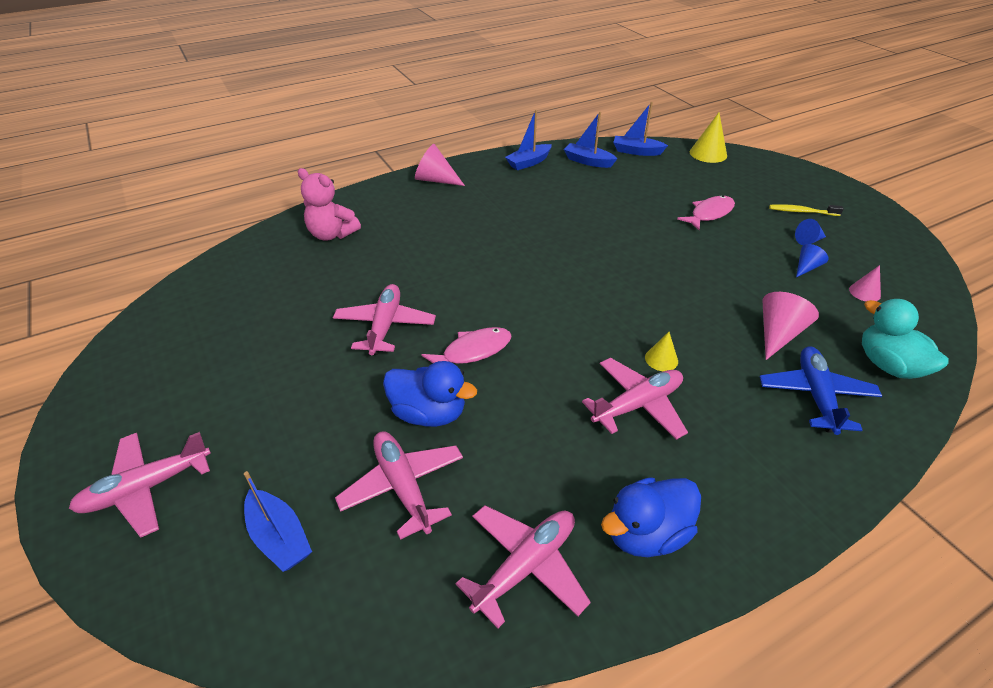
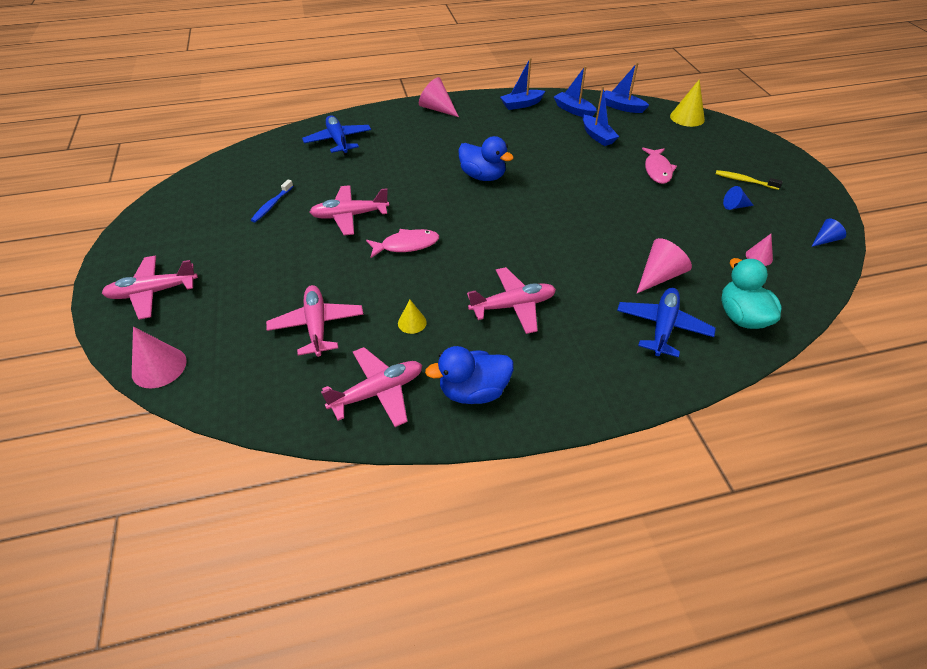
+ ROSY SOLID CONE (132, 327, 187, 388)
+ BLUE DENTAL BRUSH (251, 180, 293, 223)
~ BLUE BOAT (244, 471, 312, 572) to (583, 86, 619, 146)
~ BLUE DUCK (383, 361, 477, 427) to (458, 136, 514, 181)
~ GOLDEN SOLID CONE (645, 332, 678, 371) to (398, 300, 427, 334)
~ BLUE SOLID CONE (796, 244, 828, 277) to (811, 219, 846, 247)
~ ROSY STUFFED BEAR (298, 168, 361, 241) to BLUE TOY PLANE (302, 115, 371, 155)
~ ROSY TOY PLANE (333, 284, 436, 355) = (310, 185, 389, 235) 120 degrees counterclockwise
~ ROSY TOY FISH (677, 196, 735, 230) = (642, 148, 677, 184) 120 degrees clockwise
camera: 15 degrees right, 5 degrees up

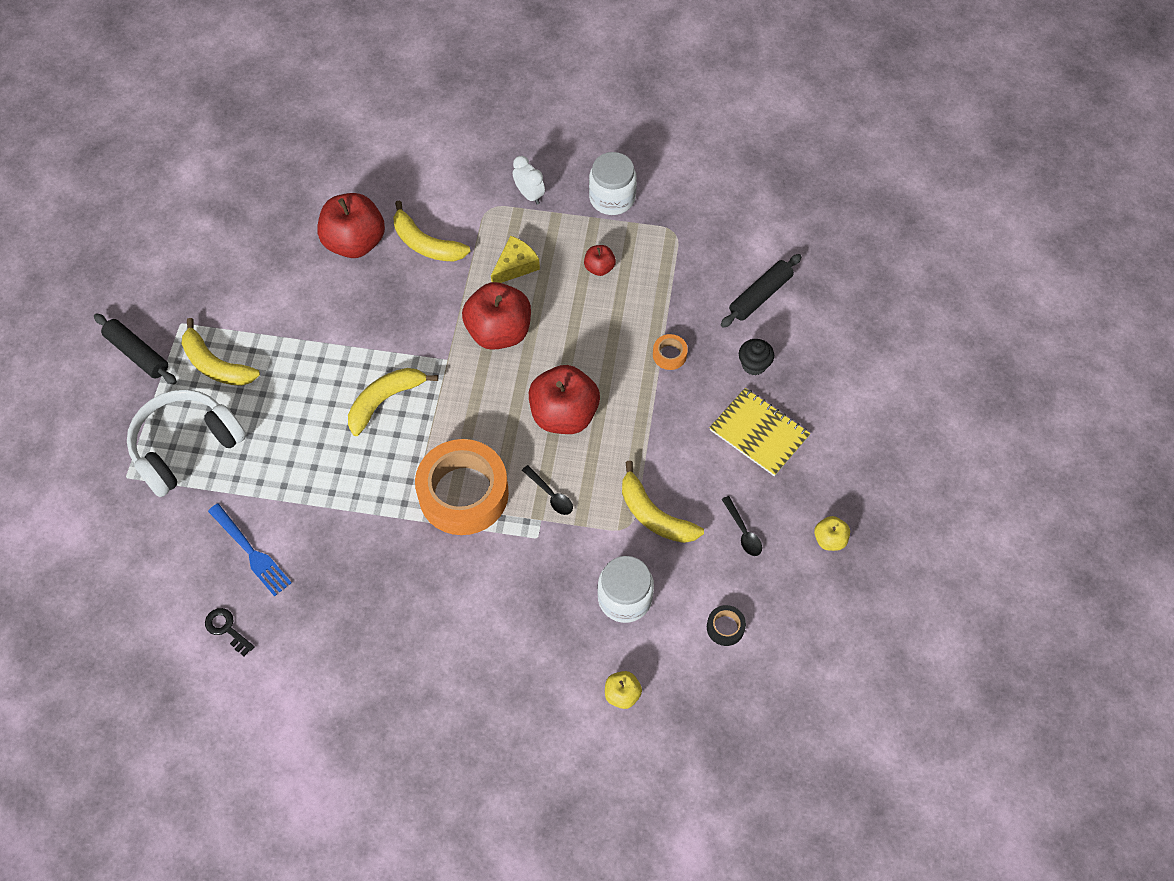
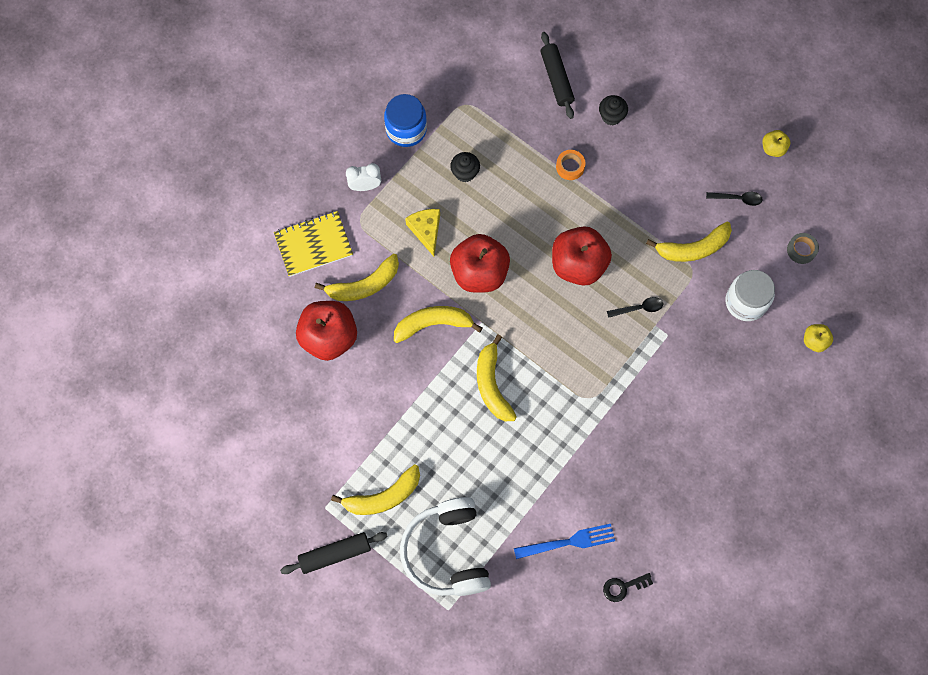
- ORANGE ROLL OF TAPE (415, 439, 509, 535)
+ GOLDEN BANANA FRUIT (394, 306, 483, 343)
~ GOLDEN NOTEPAD (709, 388, 811, 476) to (274, 211, 353, 277)
~ SCARLET TOY APPLE (584, 245, 616, 276) to EBONY FAIRY CAKE (450, 152, 480, 182)
~ WHITE JAM JAR (589, 152, 637, 215) to BLUE JAM JAR (384, 94, 427, 147)
~ EBONY ROLL OF TAPE (707, 605, 746, 646) to ASH-GREY ROLL OF TAPE (787, 233, 819, 264)
camera: 60 degrees left, 10 degrees up

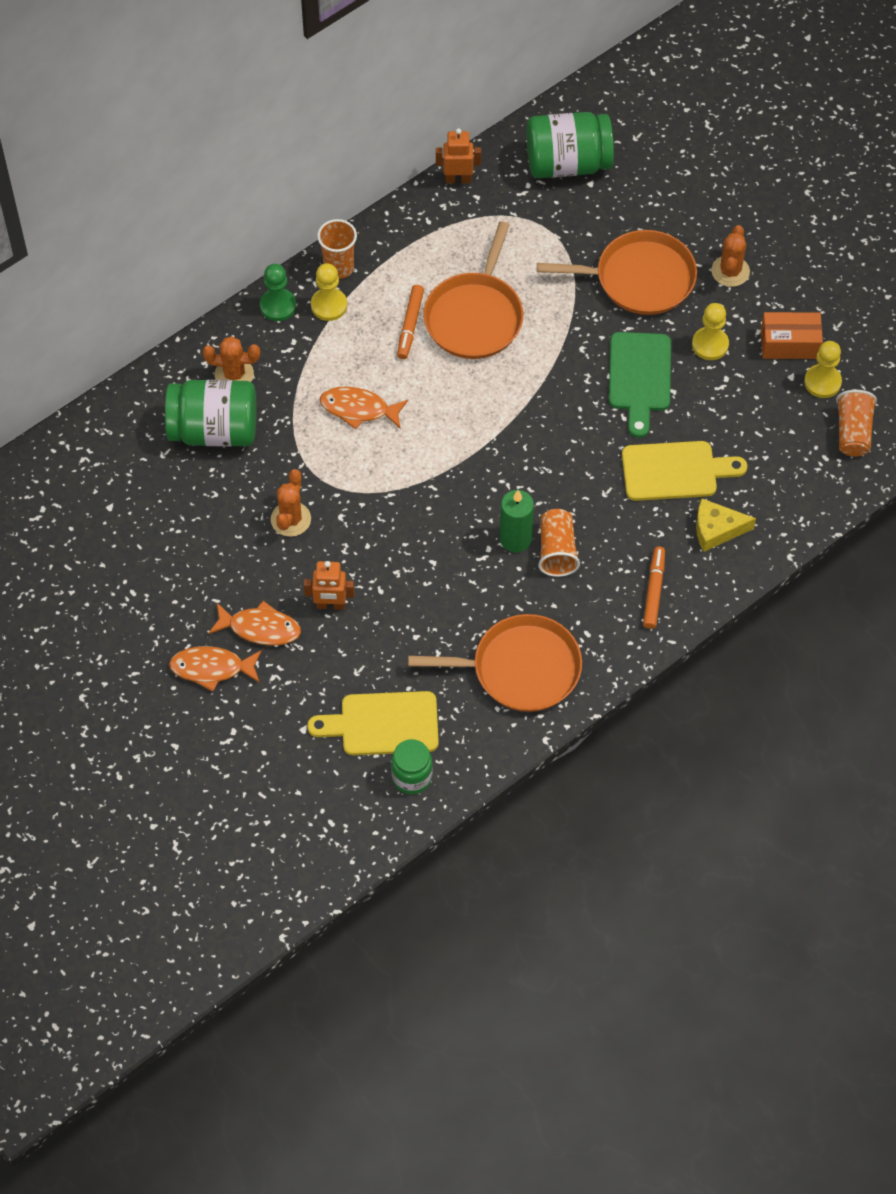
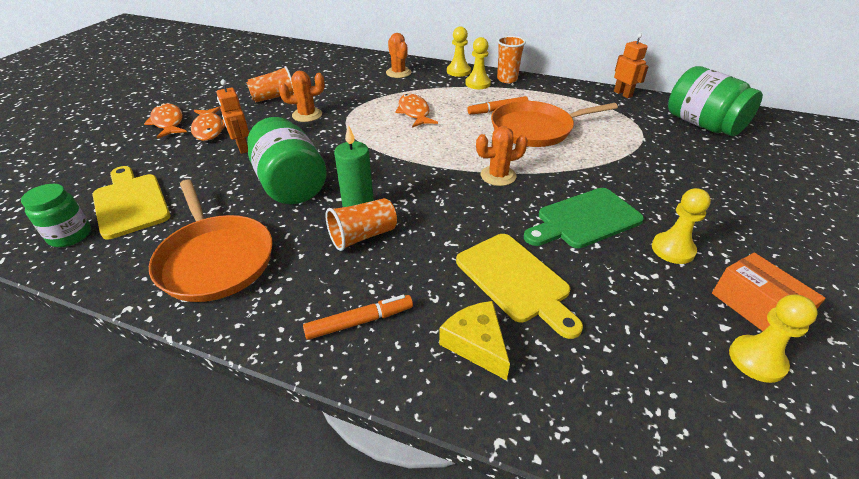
- ORANGE SKILLET (537, 230, 697, 315)
~ LEAF-GREEN JAM JAR (165, 380, 257, 447) to (247, 117, 327, 205)
~ ORANGE CACTUS (711, 225, 750, 287) to (476, 126, 528, 186)
~ ORANGE TUMBLER (836, 390, 877, 456) to (246, 66, 294, 102)
~ LEAF-GREEN GAME PAWN (260, 264, 296, 321) to GOLDEN GAME PAWN (447, 26, 471, 77)
camera: 60 degrees right, 20 degrees down

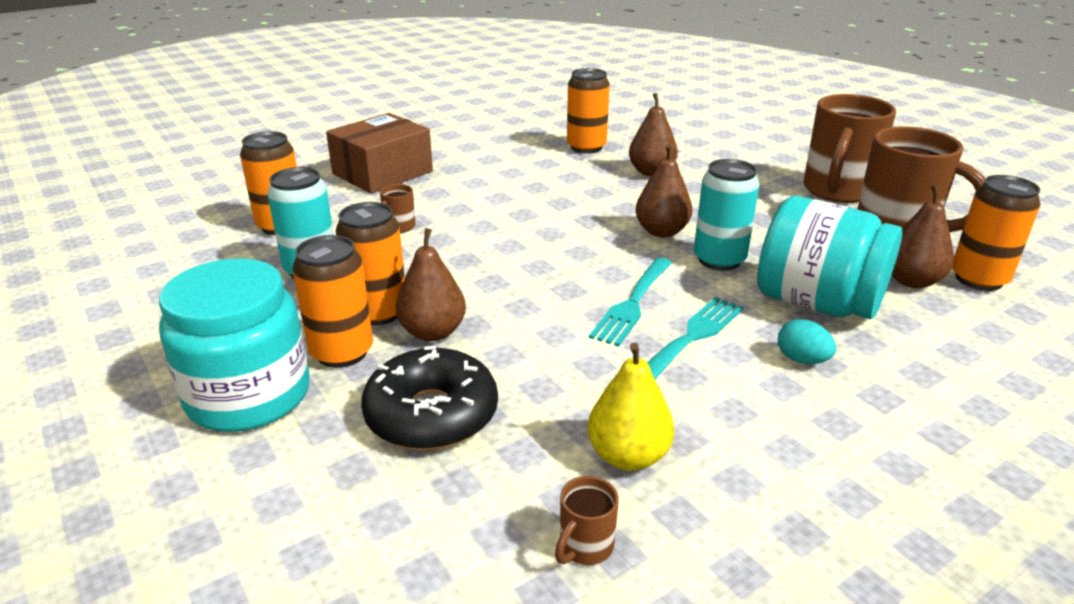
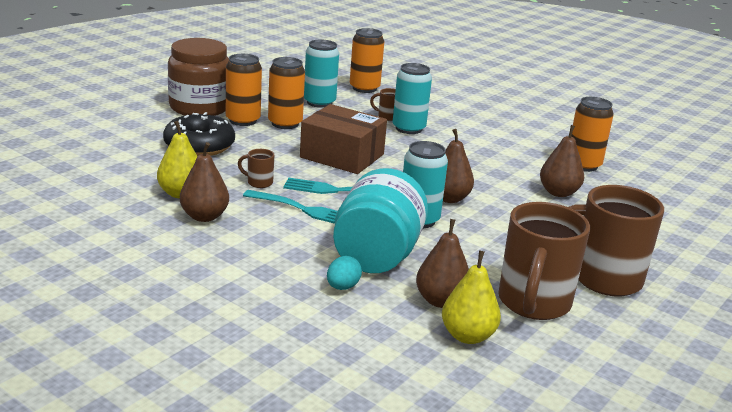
+ TURQUOISE TIN (393, 63, 432, 134)
~ DARK BROWN BOX (326, 113, 433, 193) to (300, 104, 387, 174)
~ DARK BROWN PEAR (396, 228, 466, 341) to (180, 142, 229, 222)
~ DARK BROWN MUG (555, 476, 619, 565) to (238, 149, 274, 188)
~ TURQUOISE EGG SHAPE (778, 319, 836, 364) to (327, 256, 362, 290)
~ ORANGE TIN (952, 175, 1041, 291) to GOLDEN PEAR (442, 251, 501, 344)
~ TURQUOISE JAM JAR (159, 258, 309, 432) to DARK BROWN JAM JAR (168, 38, 229, 116)
camera: 70 degrees right, 5 degrees down

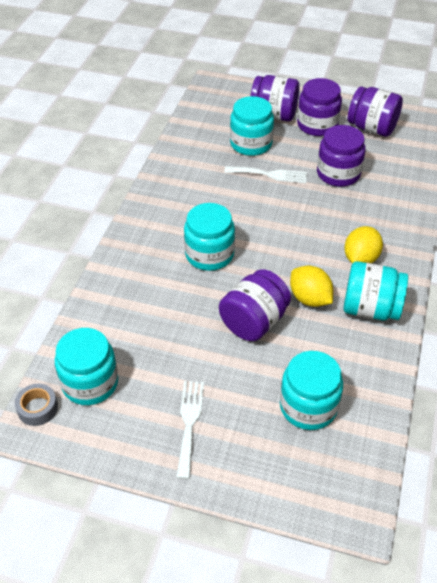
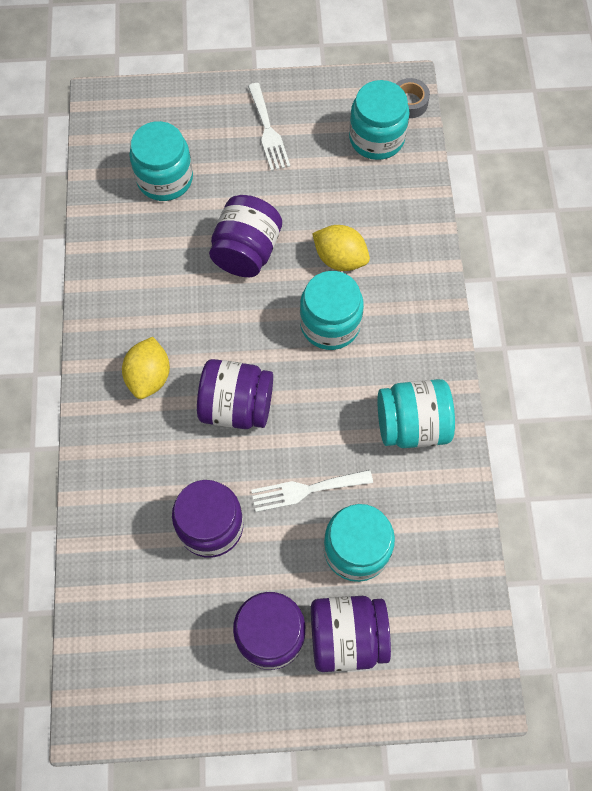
~ GOLDEN LEMON (290, 266, 333, 307) to (312, 225, 370, 271)
~ TURQUOISE JAM JAR (343, 261, 408, 320) to (378, 379, 455, 448)
~ VIOLET JAM JAR (348, 87, 403, 137) to (197, 359, 273, 429)
camera: 160 degrees right, 20 degrees up

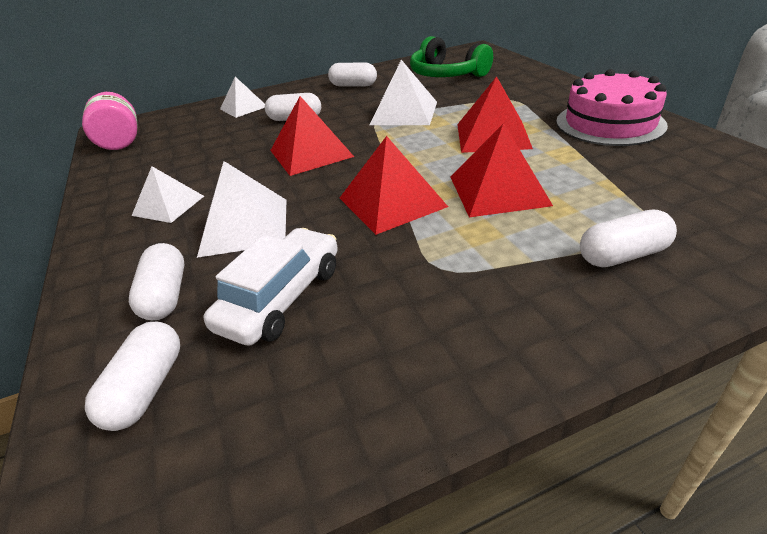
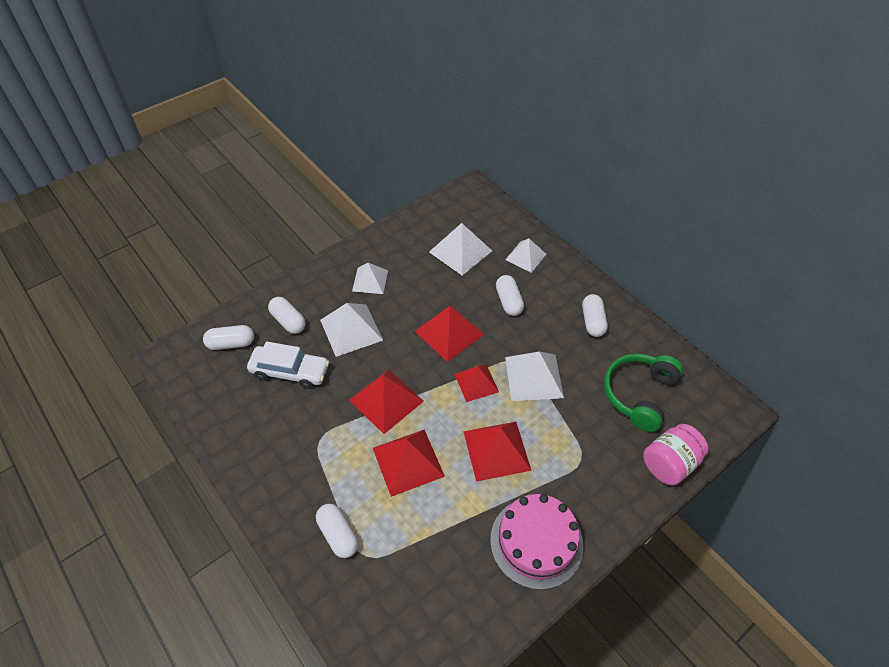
+ WHITE PYRAMID (429, 223, 492, 275)
+ SCARLET PYRAMID (455, 365, 499, 402)
~ ROSY JAM JAR (82, 92, 137, 150) to (643, 424, 708, 485)
~ WHITE PILL (129, 243, 185, 320) = (268, 297, 306, 334) 75 degrees clockwise
camera: 70 degrees right, 15 degrees up

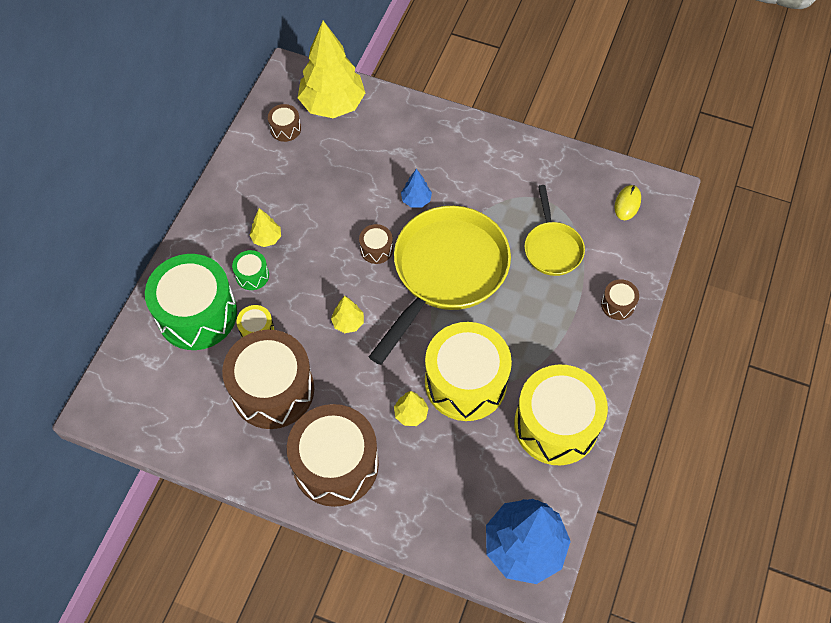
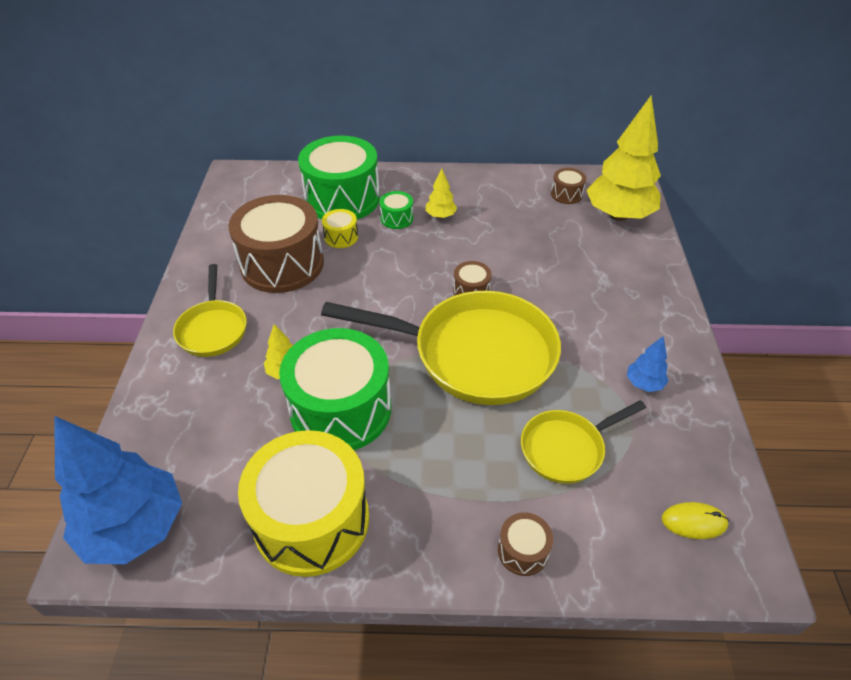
- GOLDEN TOY TREE (331, 296, 364, 333)
~ BLUE TOY TREE (401, 169, 432, 208) to (627, 336, 668, 392)
~ DARK BROWN TOY DRUM (287, 404, 379, 507) to GOLDEN SKILLET (173, 264, 247, 357)
~ GOLDEN TOY DRUM (425, 322, 512, 421) to LEAF-GREEN TOY DRUM (279, 328, 391, 450)
camera: 70 degrees right, 15 degrees down

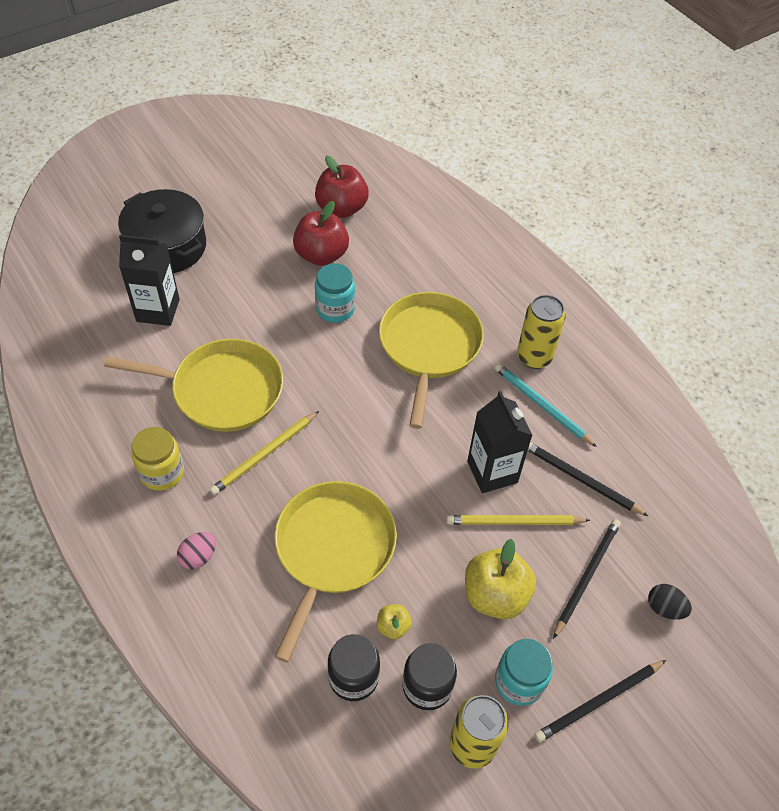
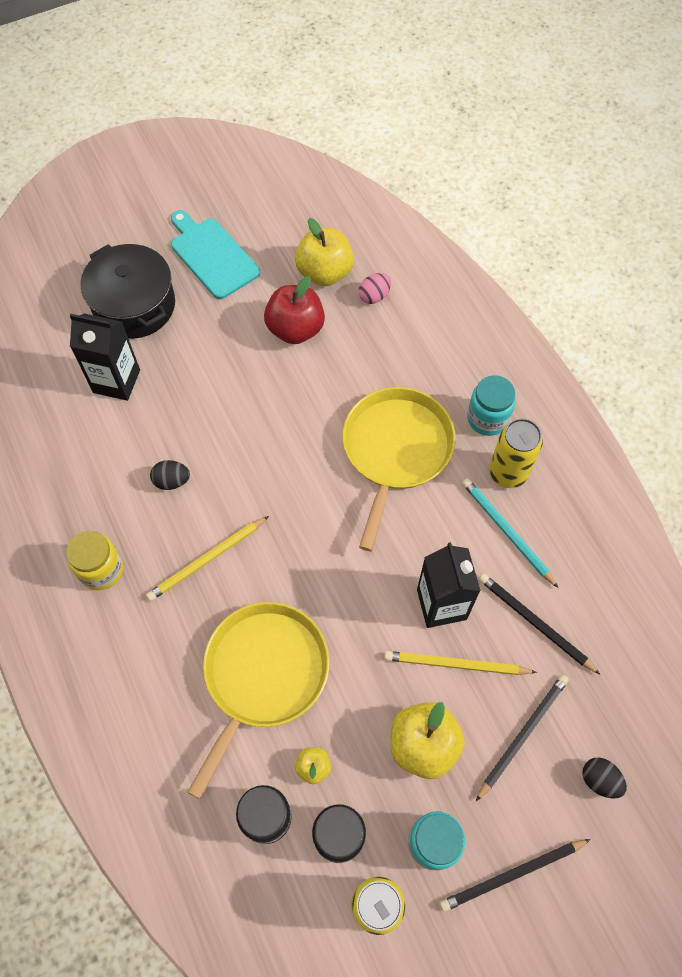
+ TURQUOISE CUTTING BOARD (171, 210, 260, 299)
~ ROSY EGG SHAPE (177, 532, 216, 570) to (358, 273, 391, 304)
~ TURQUOISE JAM JAR (315, 263, 355, 323) to (467, 375, 516, 436)
~ GOLDEN SKILLET (104, 339, 283, 432) to EBONY EGG SHAPE (150, 460, 190, 490)
~ SCARLET TOY APPLE (315, 156, 369, 218) to GOLDEN TOY APPLE (295, 218, 354, 286)
camera: 10 degrees right, 10 degrees up

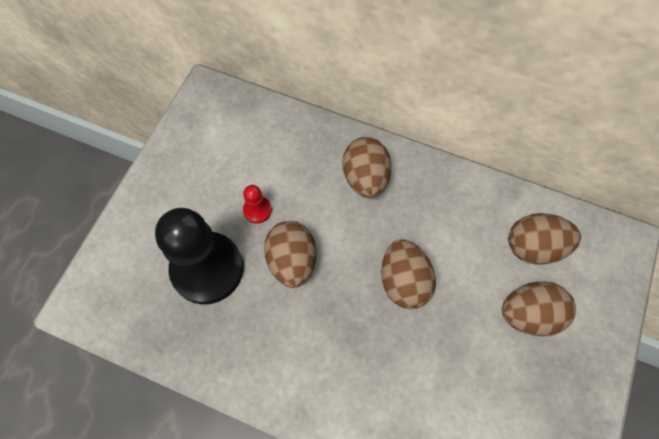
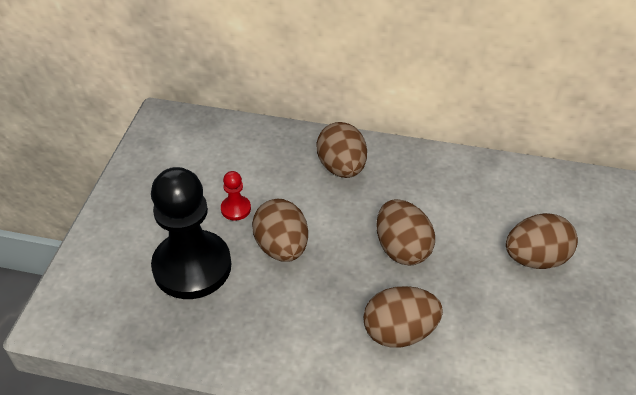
~ DARK BROWN EGG SHAPE (508, 213, 581, 265) to (363, 286, 443, 348)
camera: 10 degrees left, 20 degrees down

